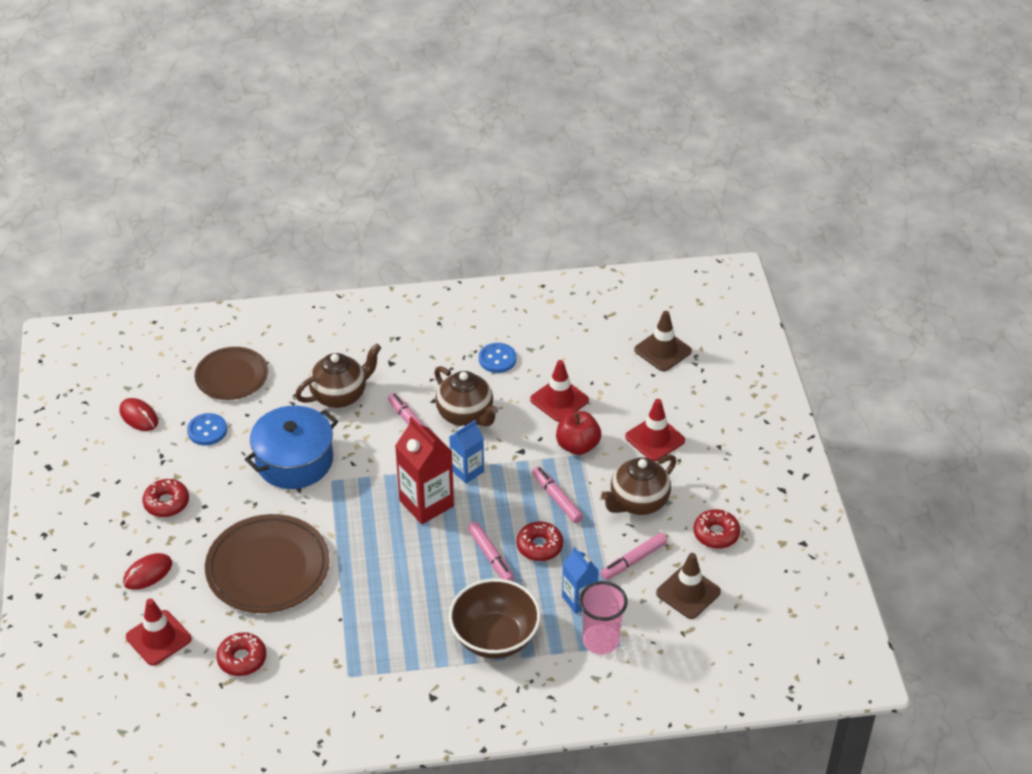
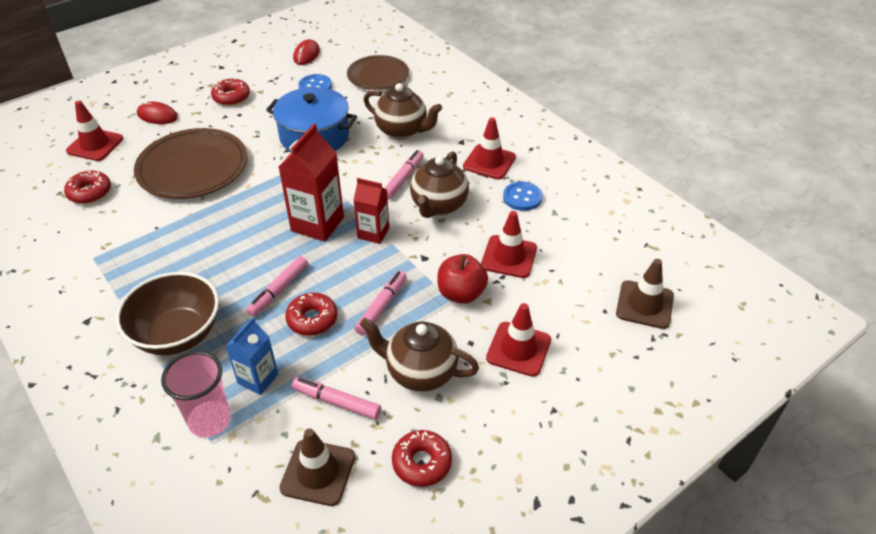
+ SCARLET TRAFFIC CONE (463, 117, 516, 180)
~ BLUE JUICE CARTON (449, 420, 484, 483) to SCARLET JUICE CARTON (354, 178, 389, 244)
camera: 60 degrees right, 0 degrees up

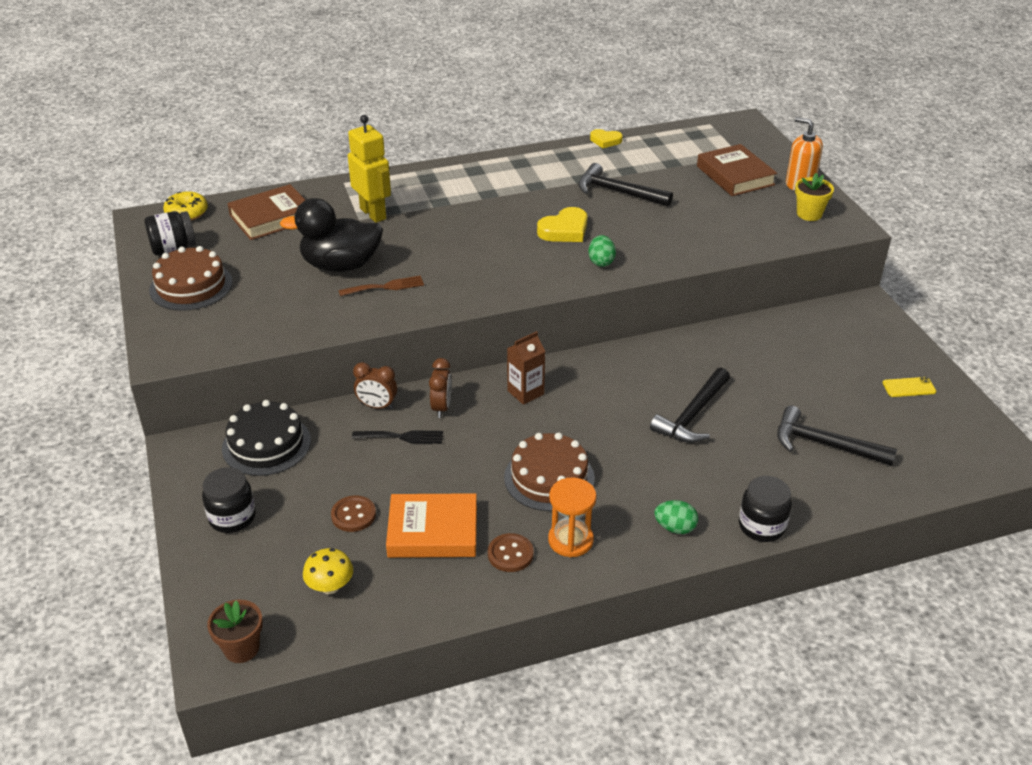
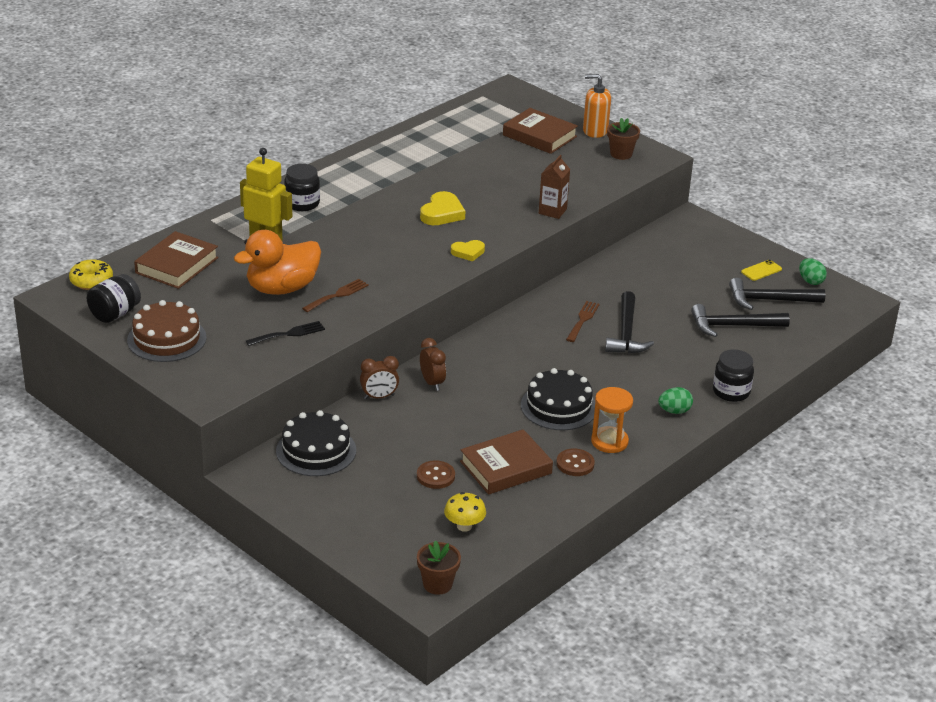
+ DARK BROWN FORK (566, 301, 600, 342)
~ EBONY JAM JAR (202, 467, 256, 533) to (284, 164, 320, 211)
~ EBONY FORK (352, 430, 443, 444) to (246, 321, 325, 346)
~ DARK BROWN JUICE CARTON (507, 331, 545, 405) to (539, 155, 570, 219)
~ EBONY CARPENTER'S HAMMER (578, 163, 673, 207) to (729, 278, 825, 310)
~ LEAF-GREEN EGG SHAPE (588, 235, 616, 267) to (799, 258, 827, 285)
~ GOLDEN LOVE HEART (590, 129, 623, 148) to (451, 240, 485, 261)
~ EBONY DUCK (280, 198, 383, 272) to ORANGE DUCK (234, 230, 321, 295)
~ ORANGE BOOK (386, 493, 477, 558) to DARK BROWN BOOK (460, 429, 553, 495)
~ DARK BROWN GATEAU (504, 433, 595, 511) to EBONY GATEAU (521, 368, 595, 430)
~ GOLDEN POTTED PLANT (795, 173, 834, 221) to DARK BROWN POTTED PLANT (607, 118, 640, 160)
camera: 30 degrees left, 5 degrees down

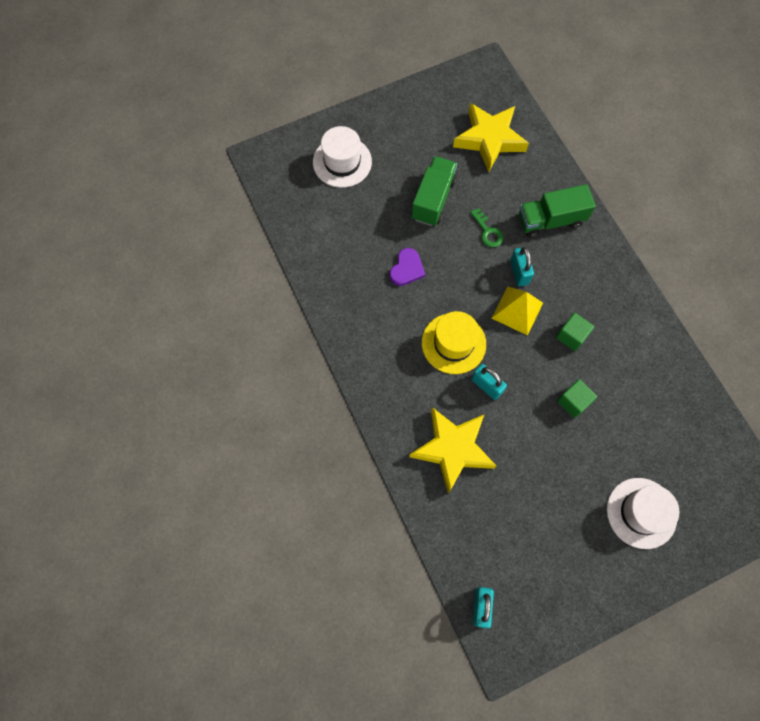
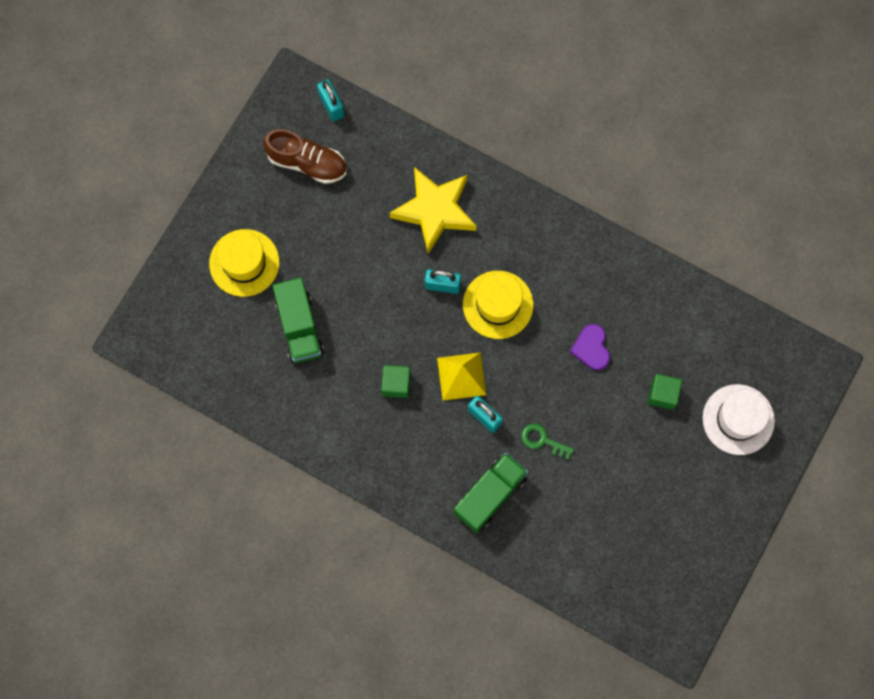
- GOLDEN FIVE-POINTED STAR (453, 103, 529, 172)
+ DARK BROWN SNEAKER (263, 129, 347, 184)
~ LEAF-GREEN LORRY (411, 156, 457, 226) to (273, 278, 324, 363)
~ LEAF-GREEN BLOCK (557, 379, 597, 418) to (648, 374, 682, 410)
~ WHITE TALL HAT (607, 478, 680, 549) to GOLDEN TALL HAT (209, 229, 280, 297)
camera: 145 degrees right, 5 degrees up

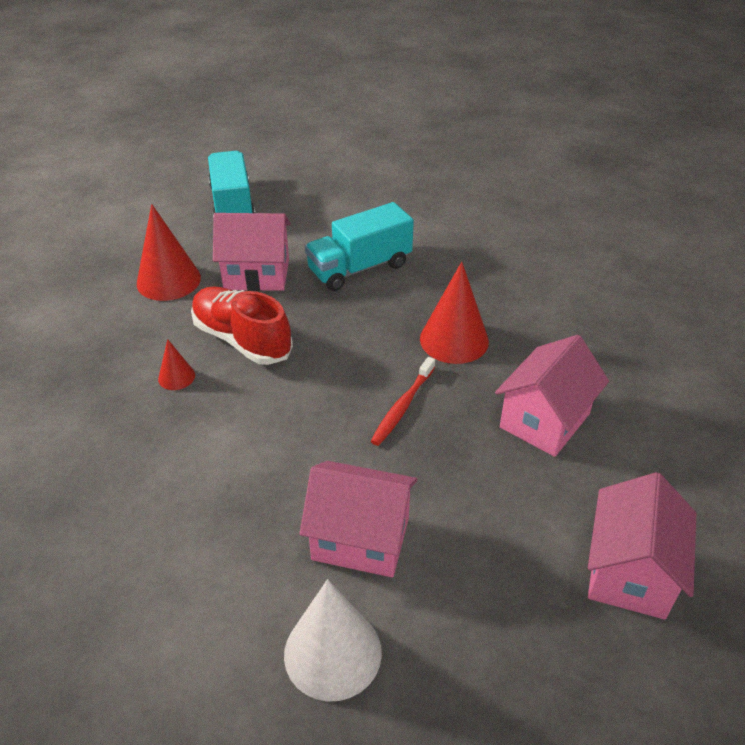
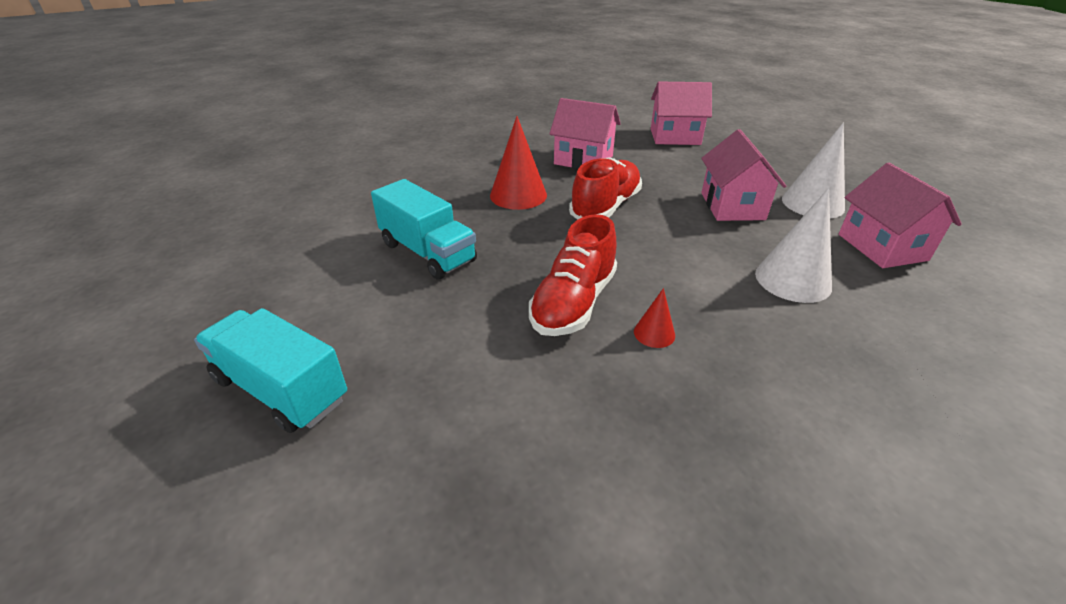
- SCARLET SOLID CONE (137, 204, 201, 301)
+ WHITE SOLID CONE (755, 188, 832, 303)
~ ROSY TOY HOUSE (213, 213, 291, 291) to (839, 163, 962, 268)
~ SCARLET DENTAL BRUSH (371, 357, 435, 446) to SCARLET SNEAKER (569, 157, 642, 220)
~ TURQUOISE LORRY (208, 151, 255, 219) = (194, 308, 347, 433) 60 degrees clockwise
camera: 105 degrees left, 5 degrees down

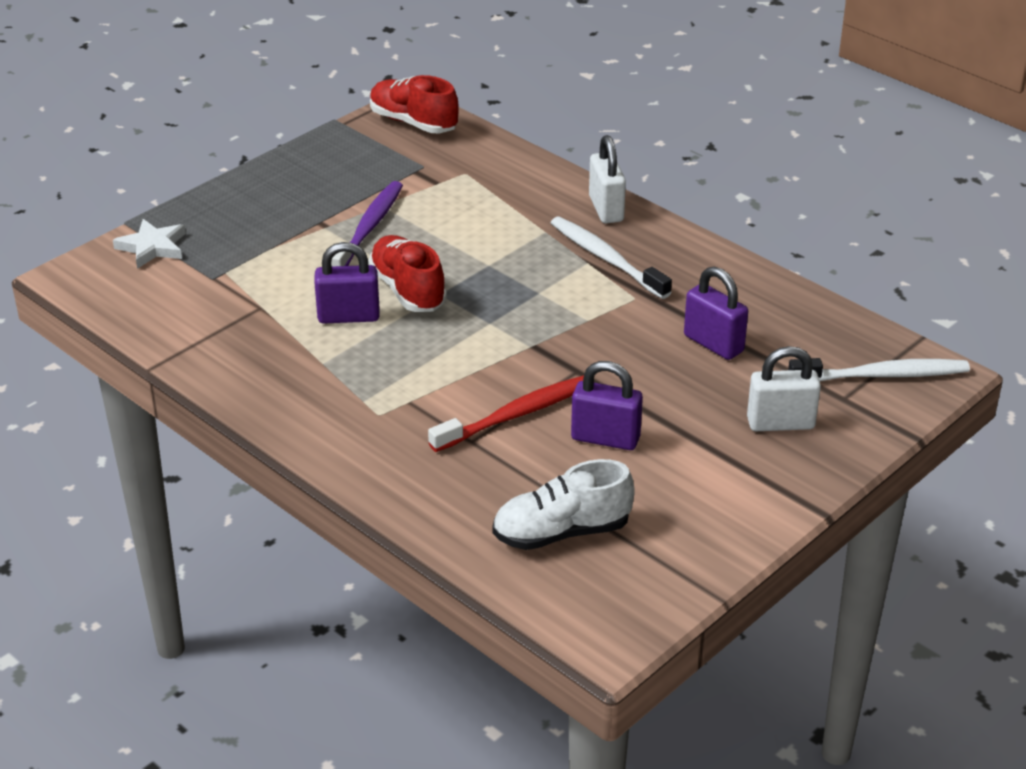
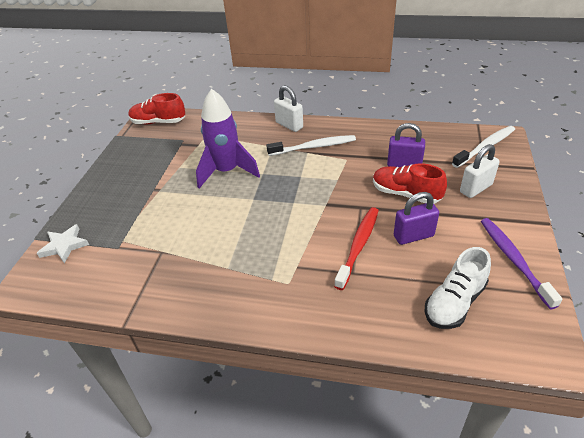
- VIOLET SMALL LOCK (314, 242, 380, 324)
+ VIOLET ROCKET (196, 89, 260, 188)
~ VIOLET DENTAL BRUSH (331, 181, 403, 267) to (481, 218, 563, 309)
~ SCARLET SNEAKER (368, 235, 447, 312) to (373, 163, 447, 204)
~ WHITE DENTAL BRUSH (551, 217, 672, 299) = (266, 135, 356, 156) 150 degrees clockwise
camera: 30 degrees left, 5 degrees up

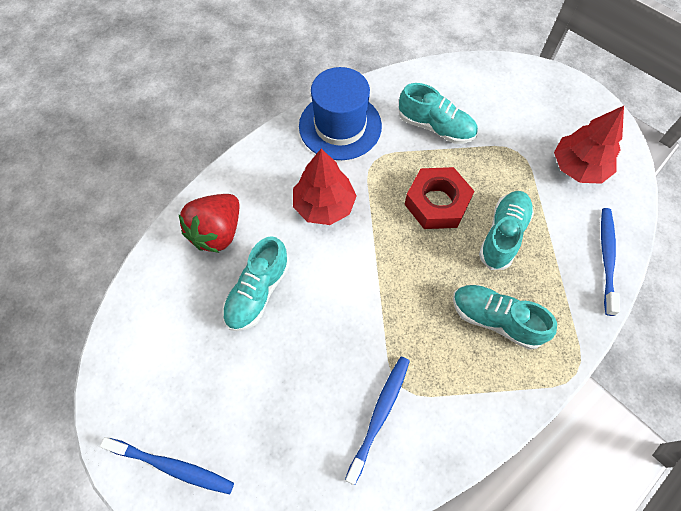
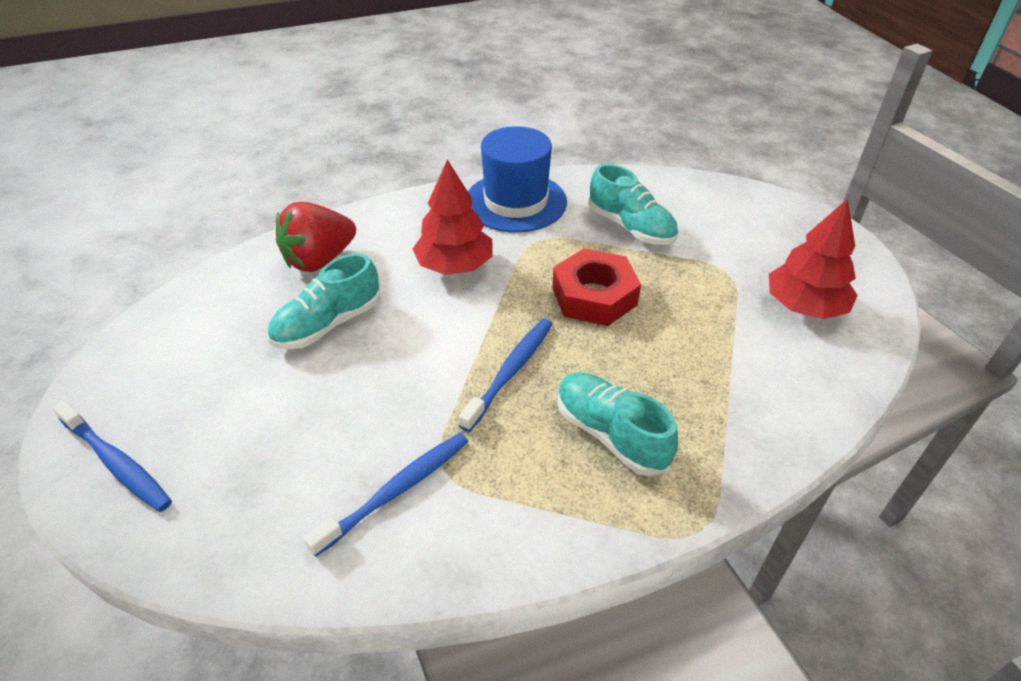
- TURQUOISE SNEAKER (479, 191, 534, 270)
~ BLUE DENTAL BRUSH (601, 208, 620, 316) to (459, 319, 552, 432)
camera: 20 degrees right, 20 degrees down

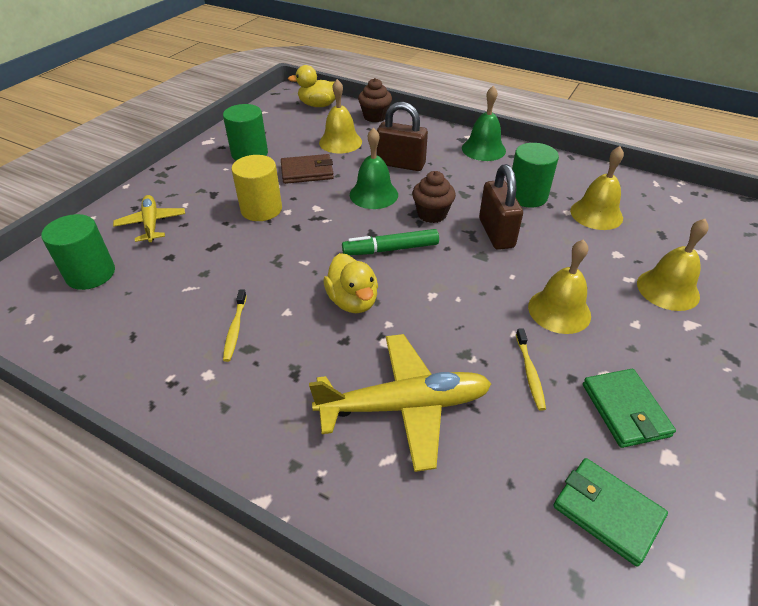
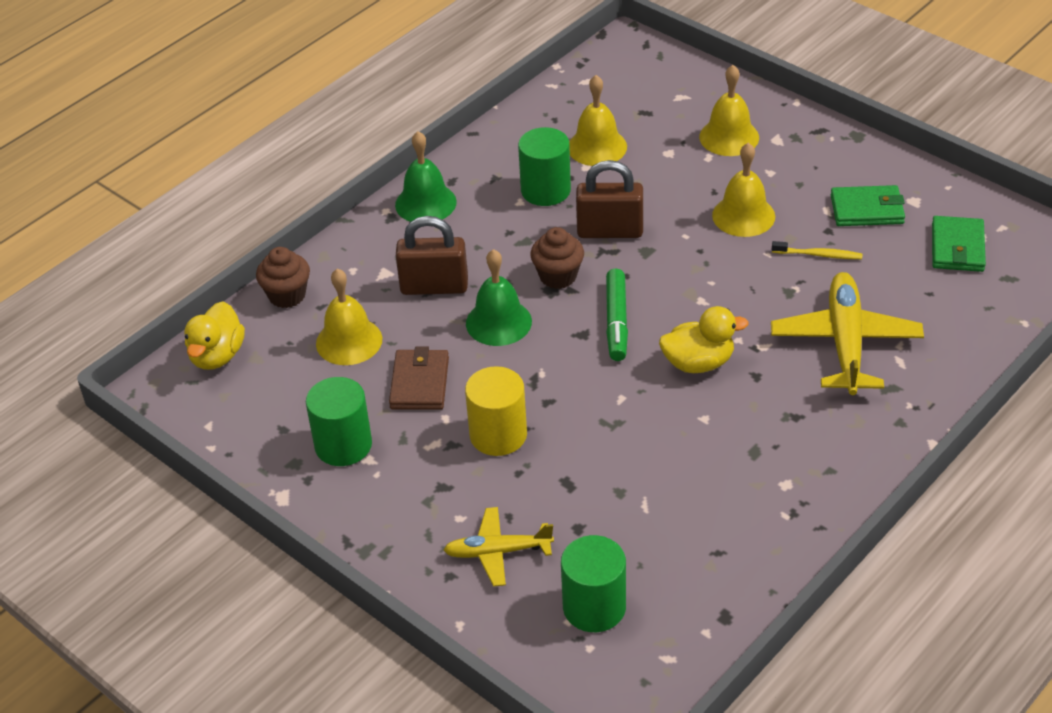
- GOLDEN DENTAL BRUSH (223, 290, 247, 362)
~ DARK BROWN SMALL LOCK (377, 102, 428, 171) = (396, 216, 468, 295) 60 degrees clockwise
~ LEAF-GREEN BILLFOLD (553, 458, 668, 567) = (932, 216, 986, 272) 45 degrees counterclockwise
camera: 75 degrees left, 0 degrees up

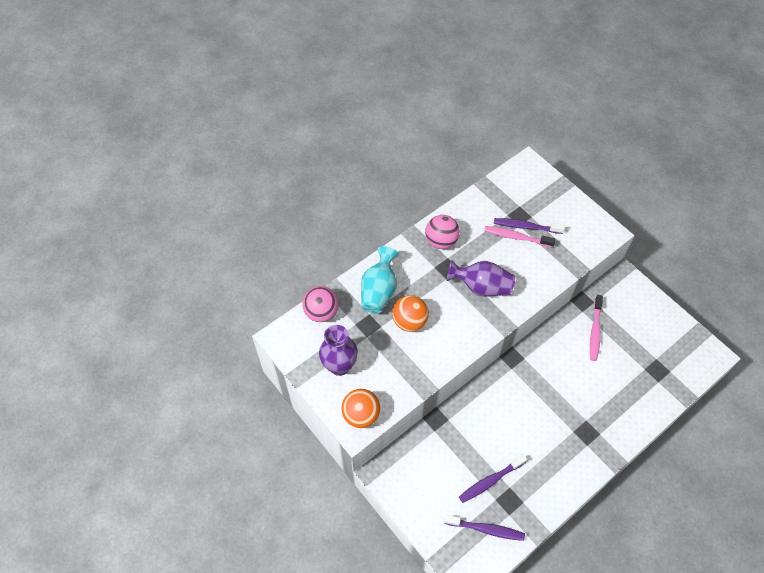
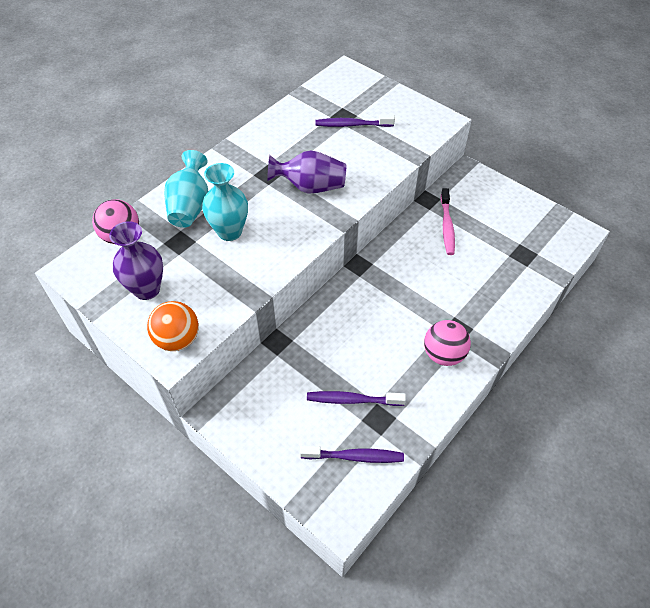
- ROSY DENTAL BRUSH (484, 226, 556, 248)
~ ROSY BALL (425, 215, 460, 249) to (424, 320, 471, 366)
~ ORANGE BALL (392, 295, 429, 332) to TURQUOISE FLOWER VASE (202, 163, 248, 241)
~ VIOLET DENTAL BRUSH (459, 454, 527, 503) = (307, 391, 406, 406) 45 degrees clockwise
camera: 10 degrees left, 5 degrees down

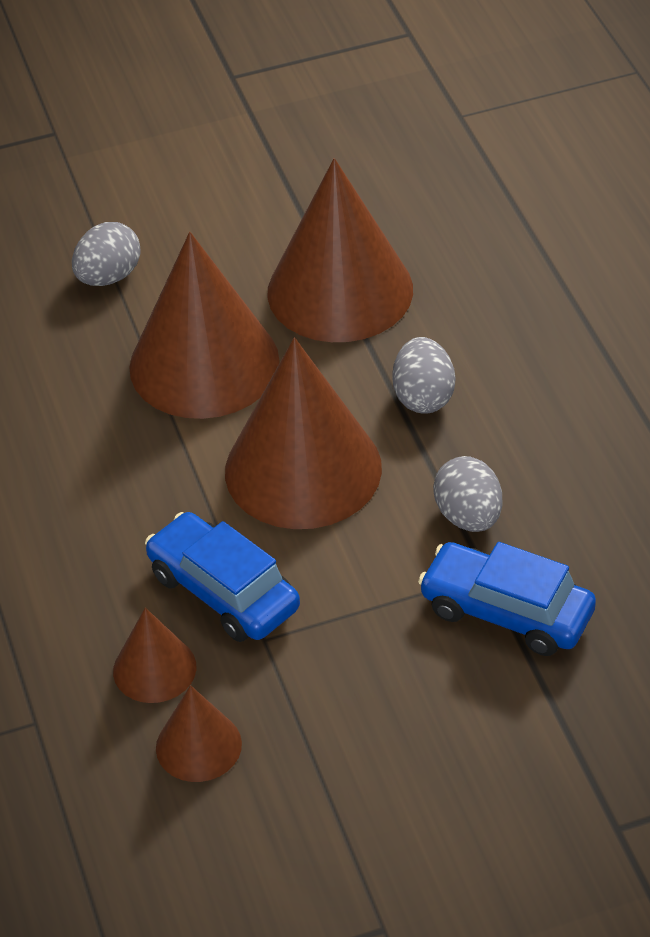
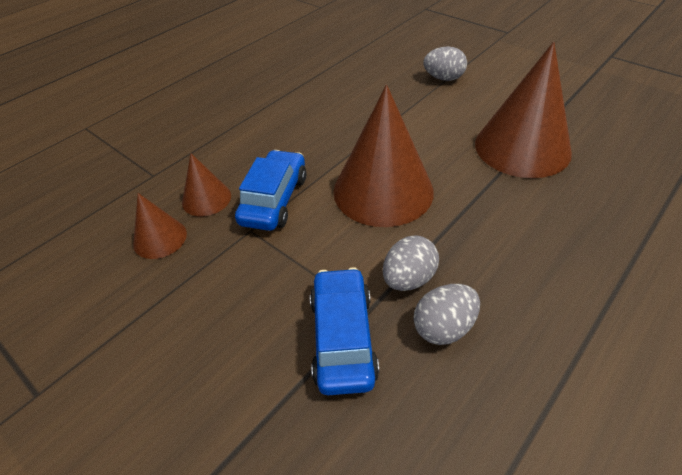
- DARK BROWN SOLID CONE (129, 232, 280, 419)
~ ASH-GREY EGG SHAPE (392, 337, 455, 414) to (414, 284, 480, 345)
camera: 60 degrees right, 0 degrees up

